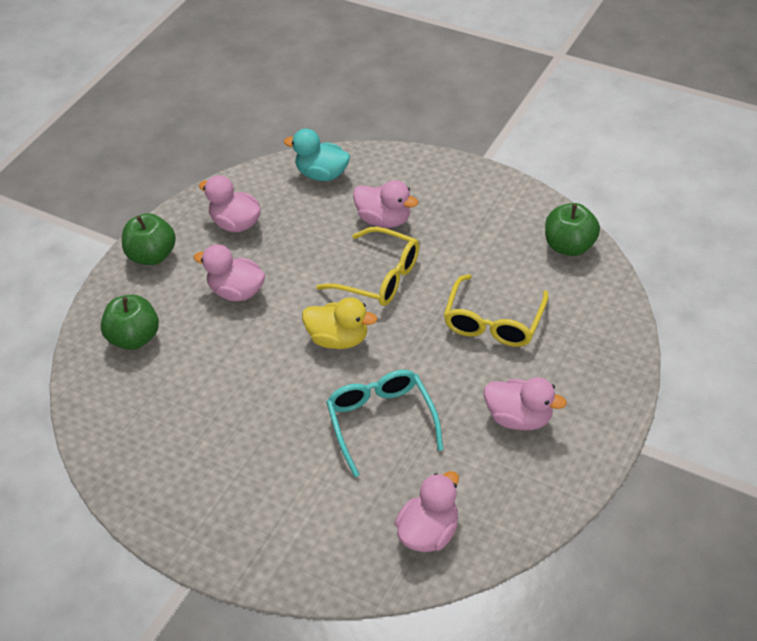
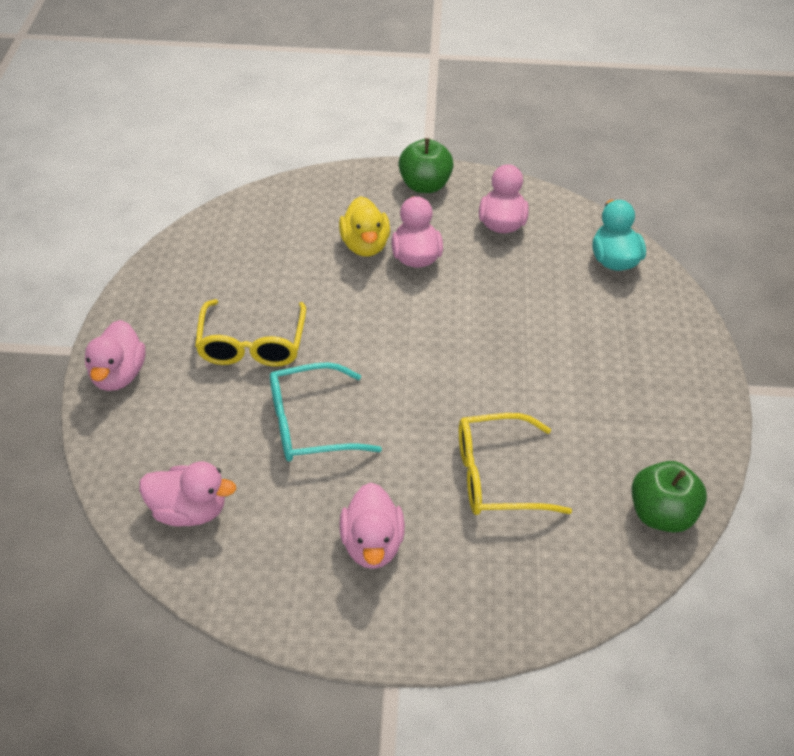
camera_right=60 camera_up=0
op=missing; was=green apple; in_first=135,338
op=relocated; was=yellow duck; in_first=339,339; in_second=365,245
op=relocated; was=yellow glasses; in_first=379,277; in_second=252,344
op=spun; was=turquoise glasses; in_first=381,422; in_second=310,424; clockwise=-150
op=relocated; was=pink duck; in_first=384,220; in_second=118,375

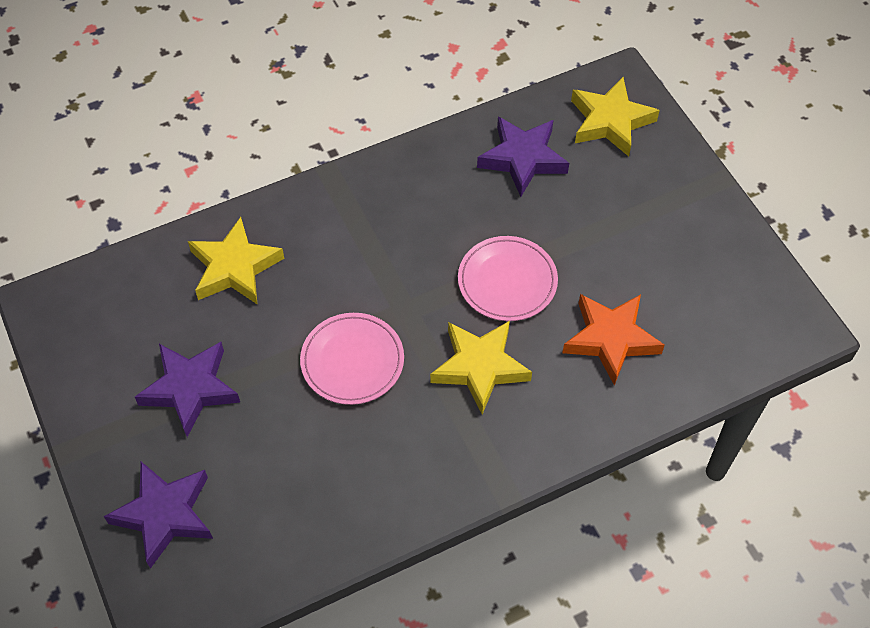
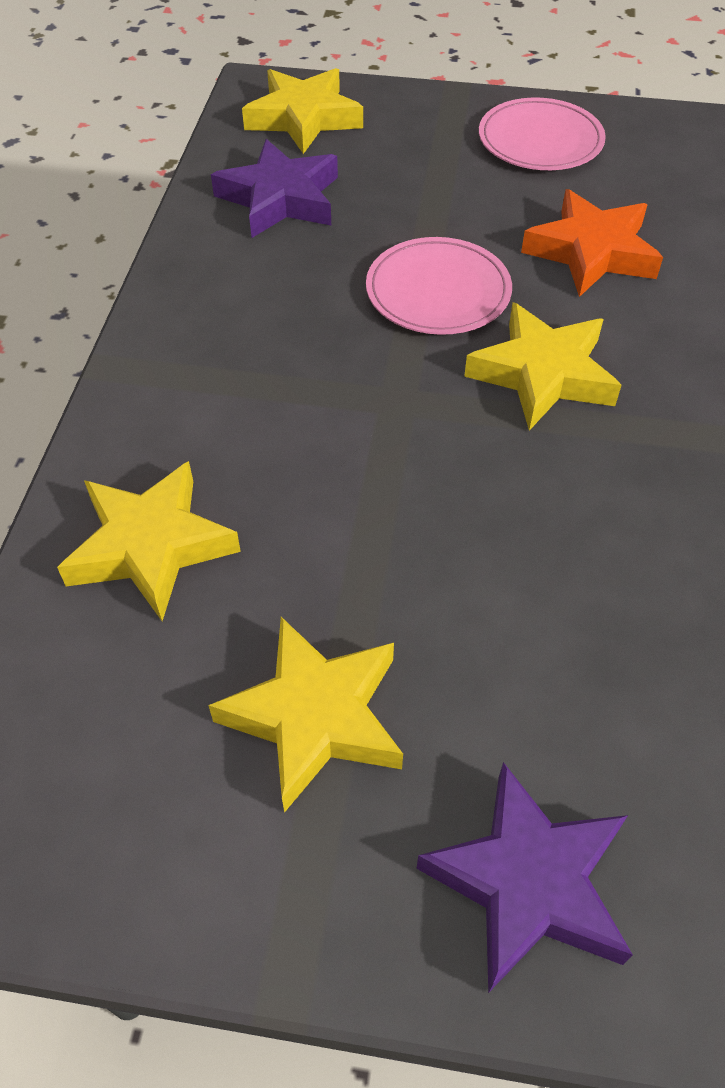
camera_right=-55 camera_up=-5
op=colour; was=purple star; now=yellow star; in_first=190,389; in_second=315,716
op=relocated; was=pink plate; in_first=352,361; in_second=540,140

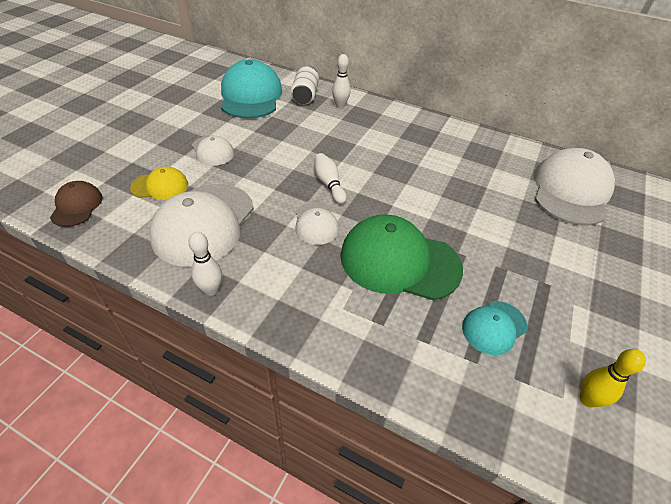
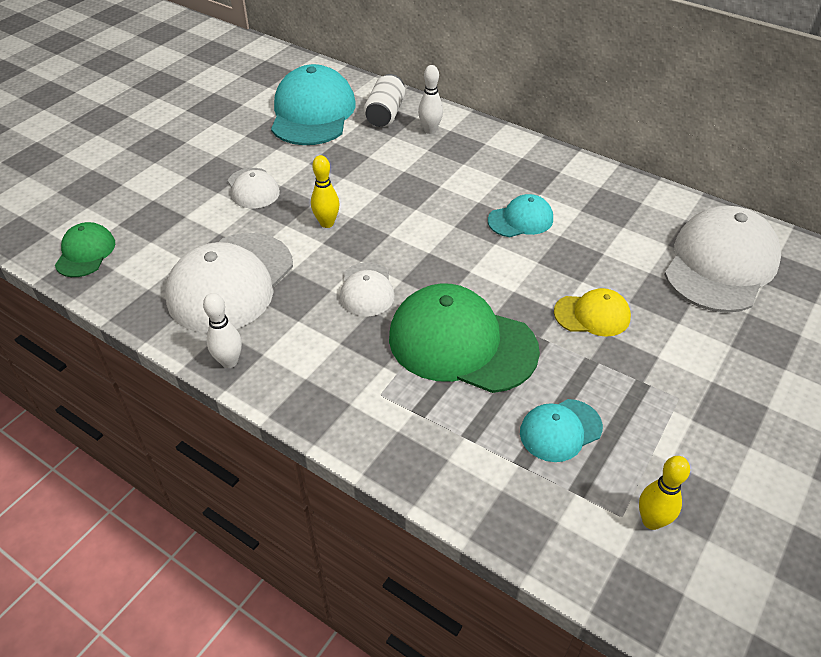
camera_right=10 camera_up=0
op=colour; was=brown cap; now=green cap; in_first=77,206; in_second=85,253
op=relocated; was=yellow cap; in_first=160,186; in_second=592,315
op=missing; was=white bowling pin; in_first=329,184
op=appeared; now=yellow bowling pin; in_second=327,223
op=appeared; now=turquoise cap; in_second=520,220

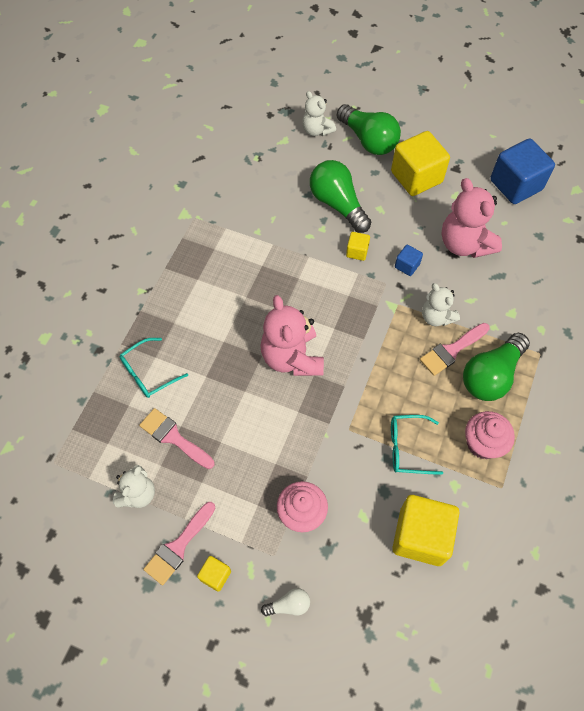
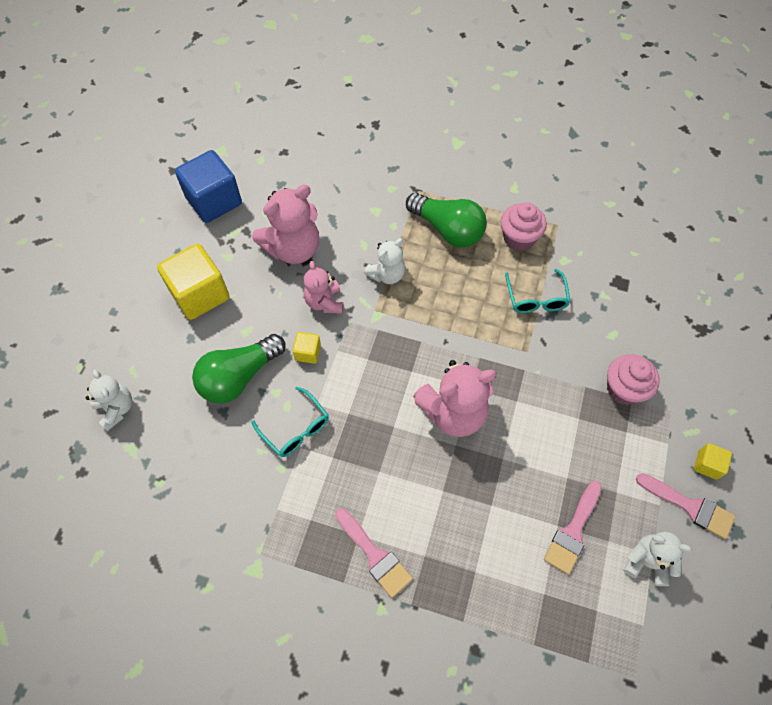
camera_right=-95 camera_up=0
op=relocated; was=turquoise glasses; in_first=149,373; in_second=295,428
op=missing; was=white light bulb; in_first=289,605
op=spun; was=white teddy bear; in_first=317,130; in_second=116,409; clockwise=-75
op=missing; was=green light bulb; in_first=368,140
op=missing; was=yellow cube; in_first=421,536
op=exchanged; was=blue cube; now=pink teddy bear; in_first=407,265; in_second=324,302
op=relocated; was=pink brush; in_first=451,350; in_second=375,555

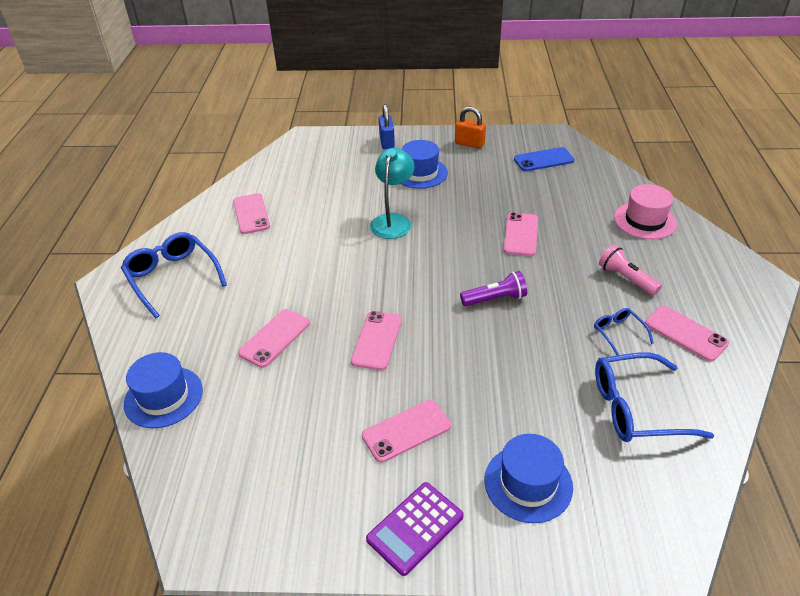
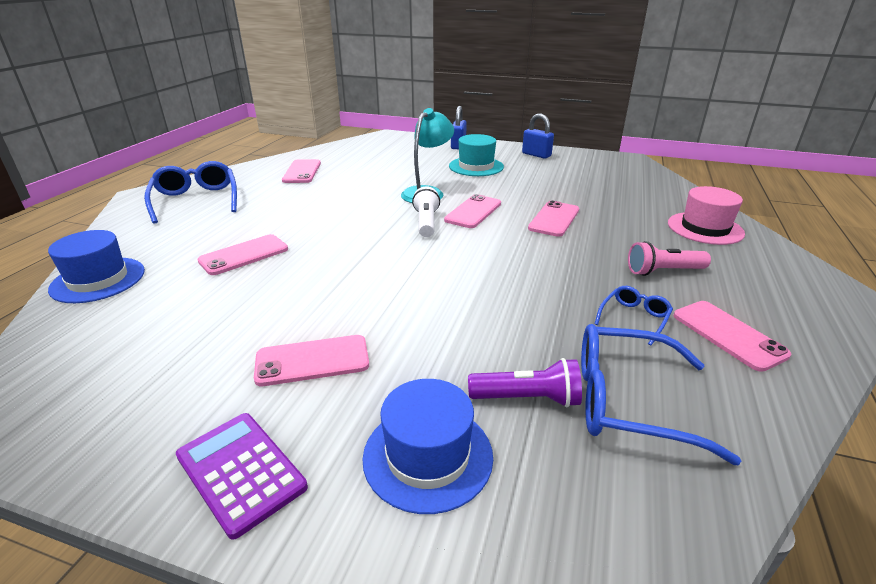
camera_right=15 camera_up=-10
op=relocated; was=pink phone; in_first=377,340; in_second=473,212
op=spun; was=purple calculator; in_first=415,528; in_second=241,471; clockwise=75
op=colour; was=blue hat; now=turquoise hat; in_first=420,173; in_second=476,166
op=colour; was=orange padlock; now=blue padlock; in_first=469,144; in_second=536,155
op=relocated; was=purple flashlight; in_first=495,299; in_second=527,398
op=missing; was=blue phone; in_first=543,160
op=spun; was=blue glasses; in_first=618,333; in_second=634,318; clockwise=45
op=spun; was=pink flashlight; in_first=626,279; in_second=663,271; clockwise=-75
op=appeared; now=white flashlight; in_second=426,222

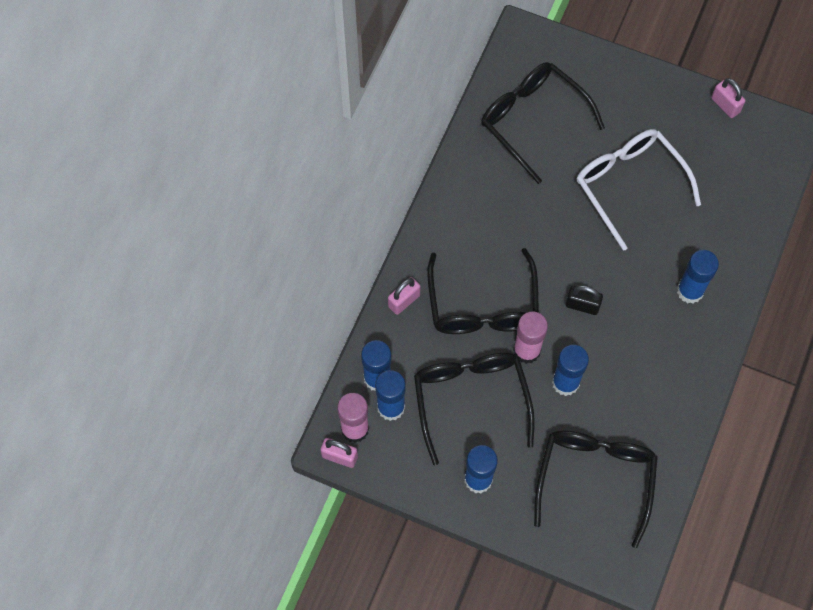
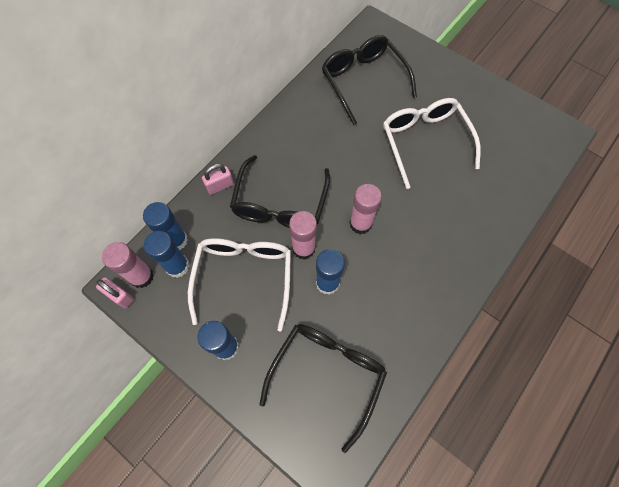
camera_right=15 camera_up=0
op=colour; was=black glasses; now=white glasses; in_first=471,401; in_second=244,278
op=exchanged; was=black padlock; now=pink glue stick; in_first=582,305; in_second=360,223
op=missing; was=blue glue stick; in_first=690,291
op=missing; was=pink padlock; in_first=725,105

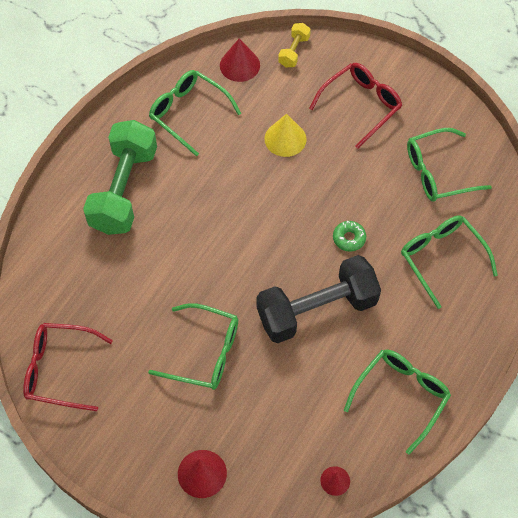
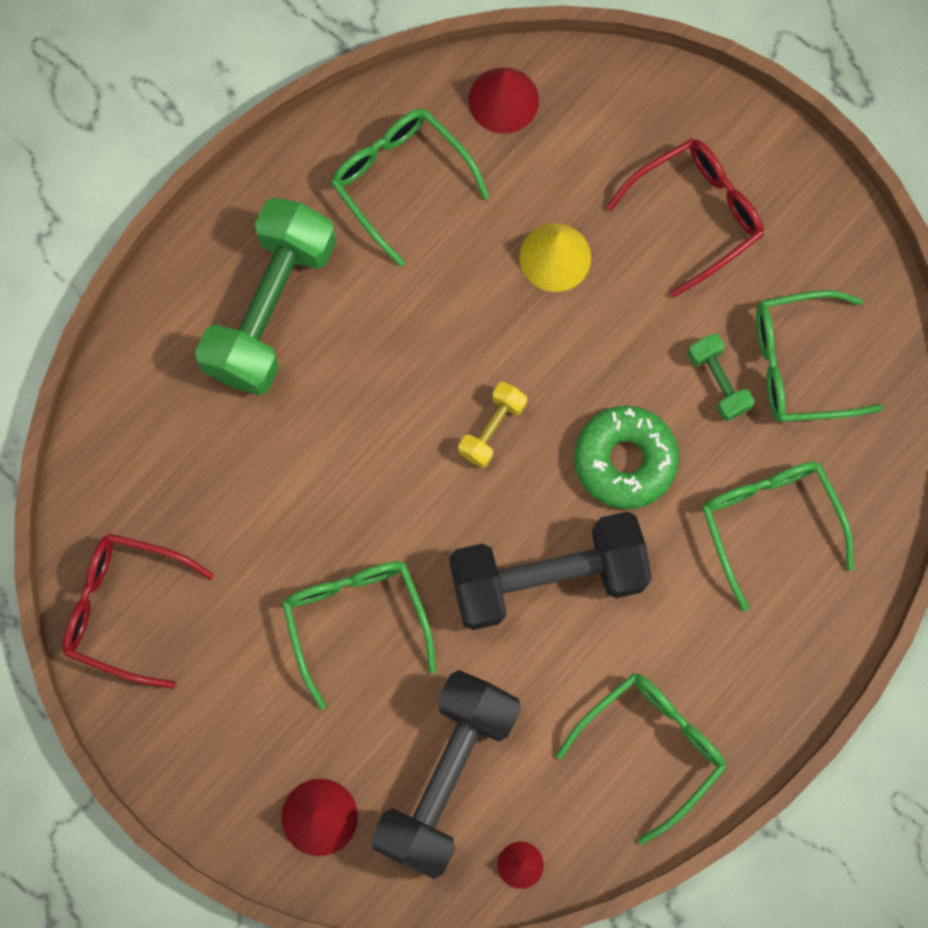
camera_right=10 camera_up=15
op=spun; was=green glasses; in_first=204,353; in_second=356,620; clockwise=-135
op=relocated; was=yellow dumbbell; in_first=294,51; in_second=492,429
op=size; was=green donut; in_first=349,238; in_second=625,460; ratio=1.87
op=appeared; now=black dumbbell; in_second=446,776
op=appeared; now=green dumbbell; in_second=718,381

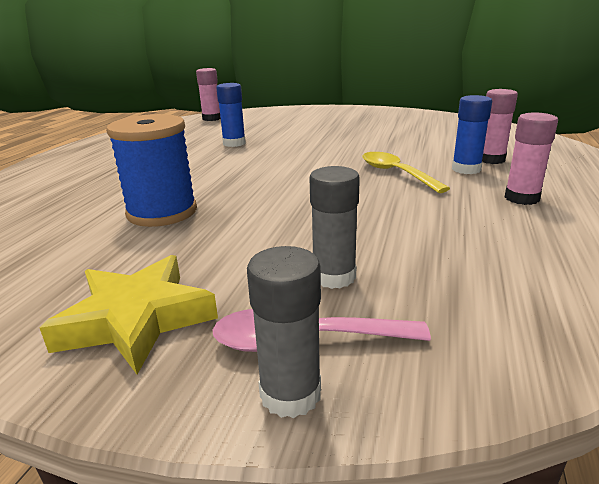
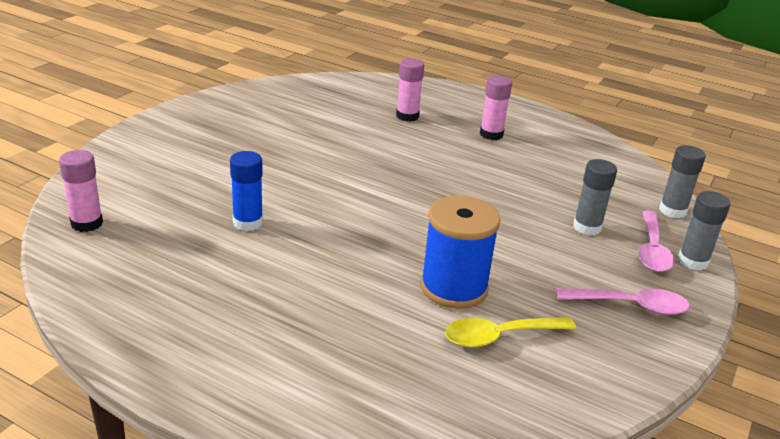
camera_right=-80 camera_up=5
op=exchanged; was=yellow star; now=pink spoon; in_first=137,319; in_second=630,306
op=relocated; was=yellow spoon; in_first=396,173; in_second=500,336
op=missing; was=blue glue stick; in_first=466,169
op=appeared; now=grey glue stick; in_second=672,211

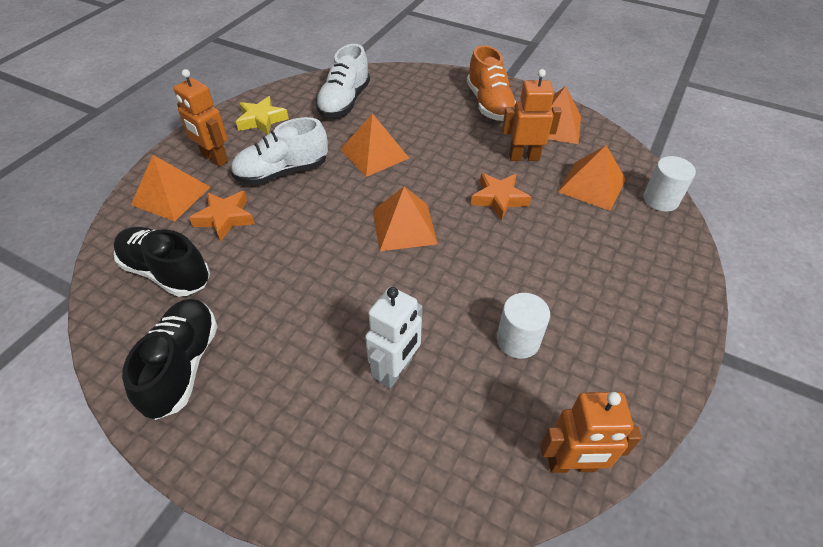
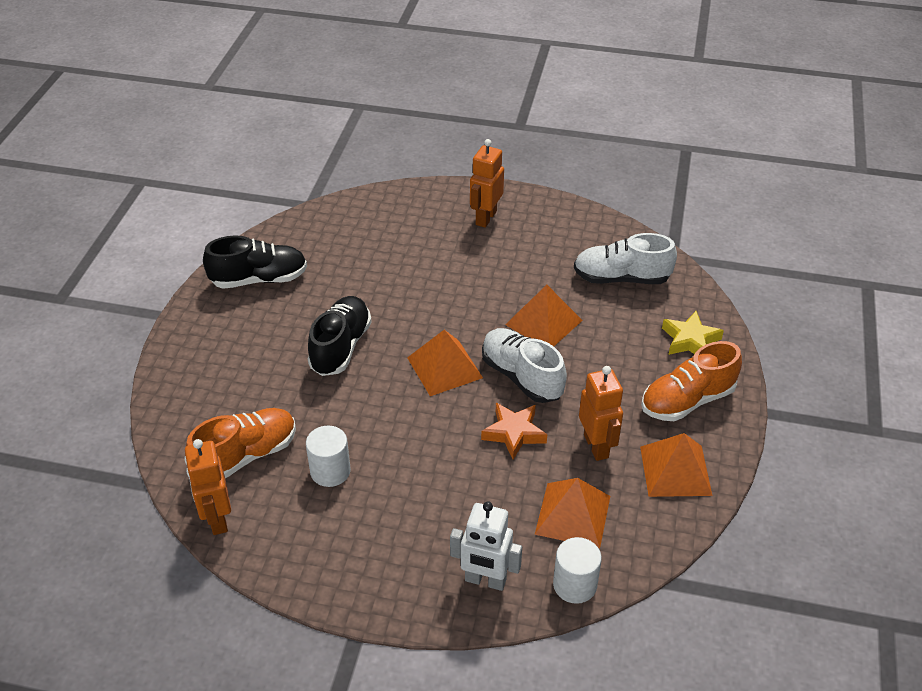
camera_right=75 camera_up=-5
op=relocated; was=black shoe; in_first=166,272; in_second=341,347
op=missing; was=orange pyramid; in_first=171,195
op=missing; was=orange star; in_first=225,218
op=relocated; was=white shoe; in_first=282,172; in_second=521,376
op=relocated; was=yellow star; in_first=262,120; in_second=690,340
op=relocated; was=white robot; in_first=395,370; in_second=485,580
op=appeared; now=orange shoe; in_second=246,455

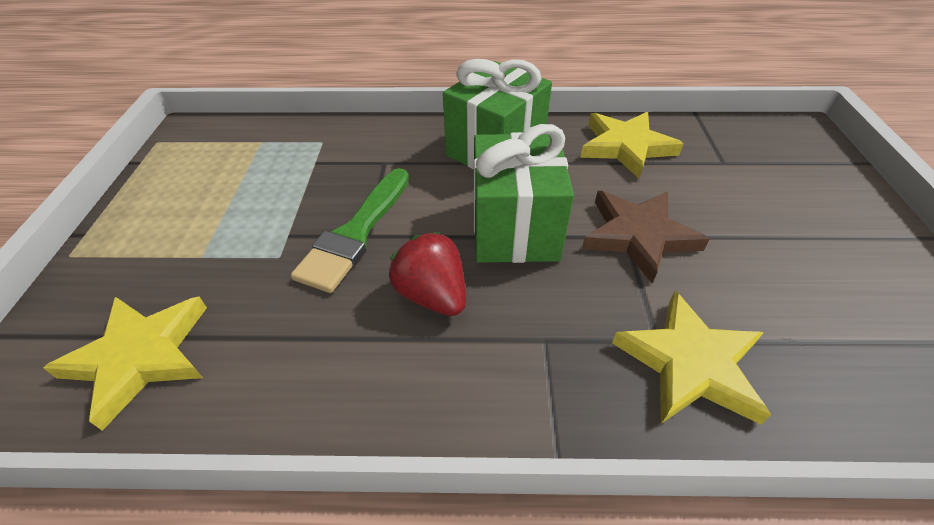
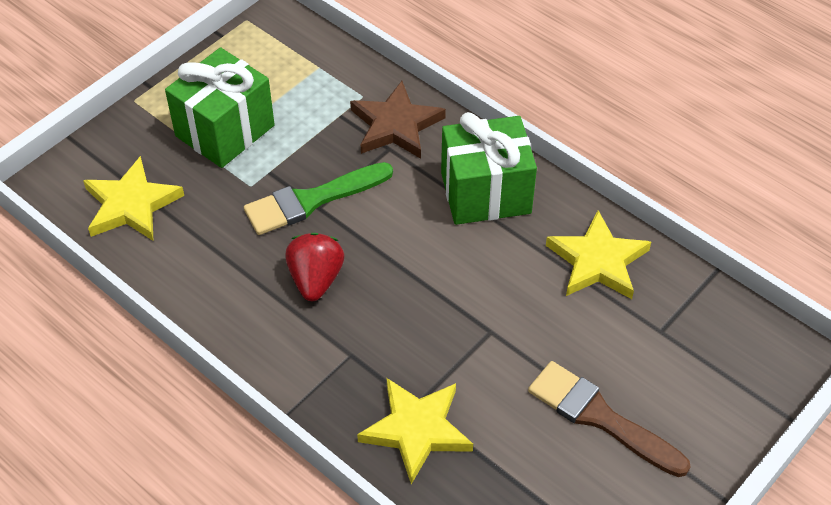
camera_right=40 camera_up=5
op=relocated; was=green gift; in_first=515,229; in_second=225,131
op=relocated; was=brown star; in_first=638,236; in_second=395,125
op=appeared; now=brown brush; in_second=600,417

